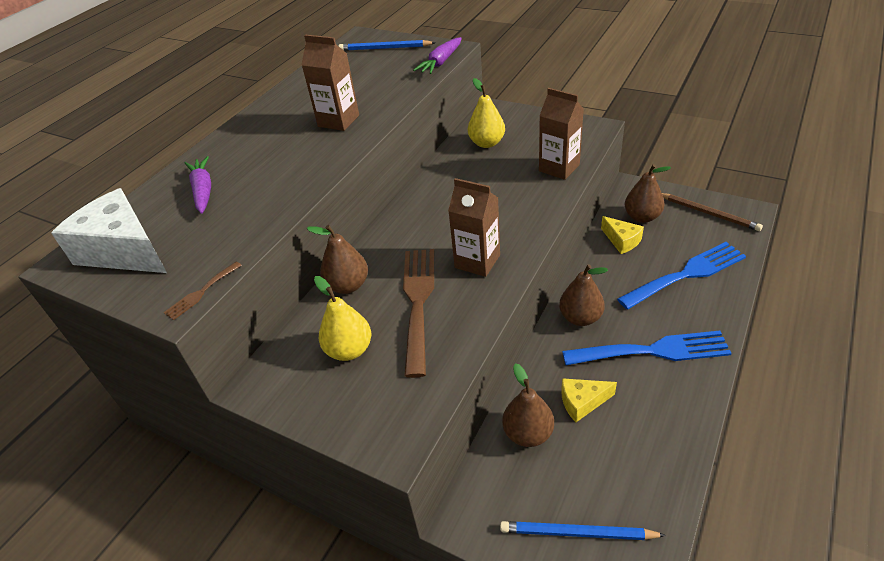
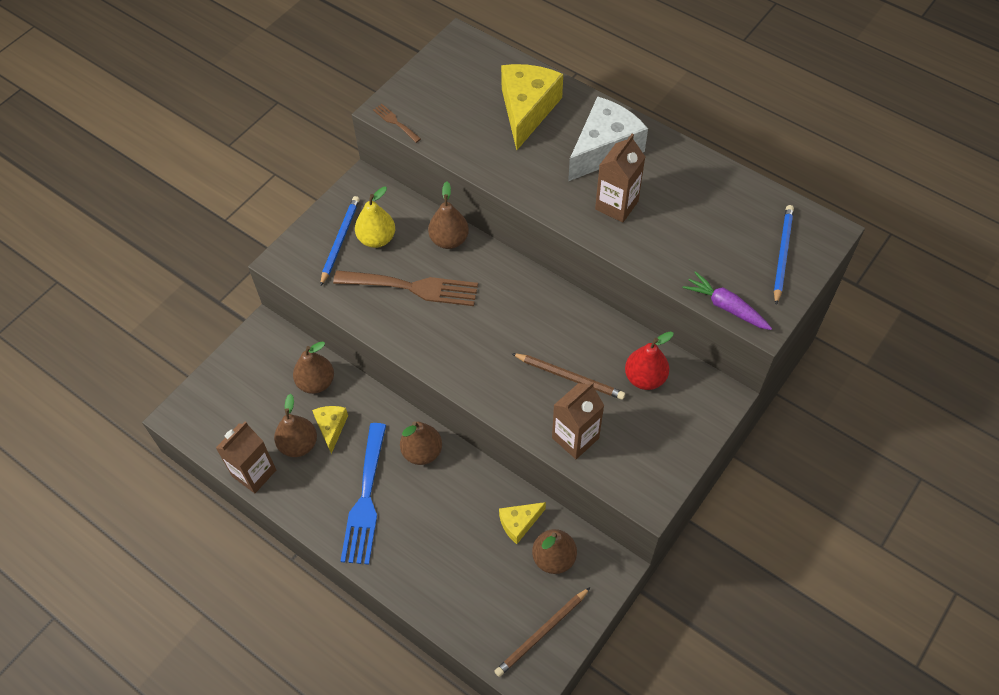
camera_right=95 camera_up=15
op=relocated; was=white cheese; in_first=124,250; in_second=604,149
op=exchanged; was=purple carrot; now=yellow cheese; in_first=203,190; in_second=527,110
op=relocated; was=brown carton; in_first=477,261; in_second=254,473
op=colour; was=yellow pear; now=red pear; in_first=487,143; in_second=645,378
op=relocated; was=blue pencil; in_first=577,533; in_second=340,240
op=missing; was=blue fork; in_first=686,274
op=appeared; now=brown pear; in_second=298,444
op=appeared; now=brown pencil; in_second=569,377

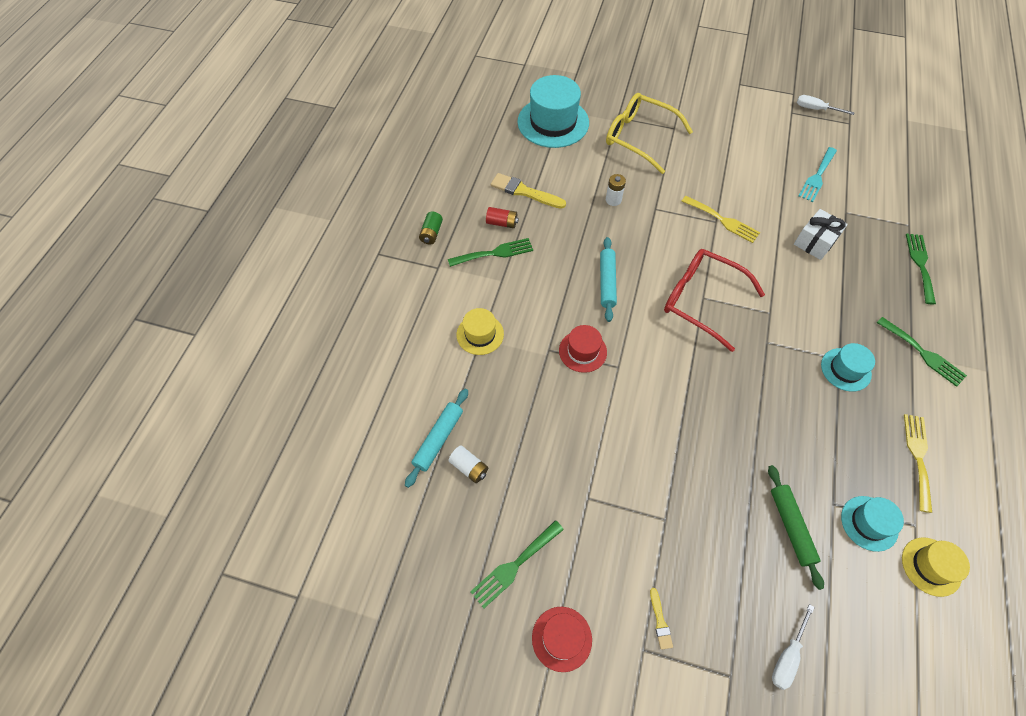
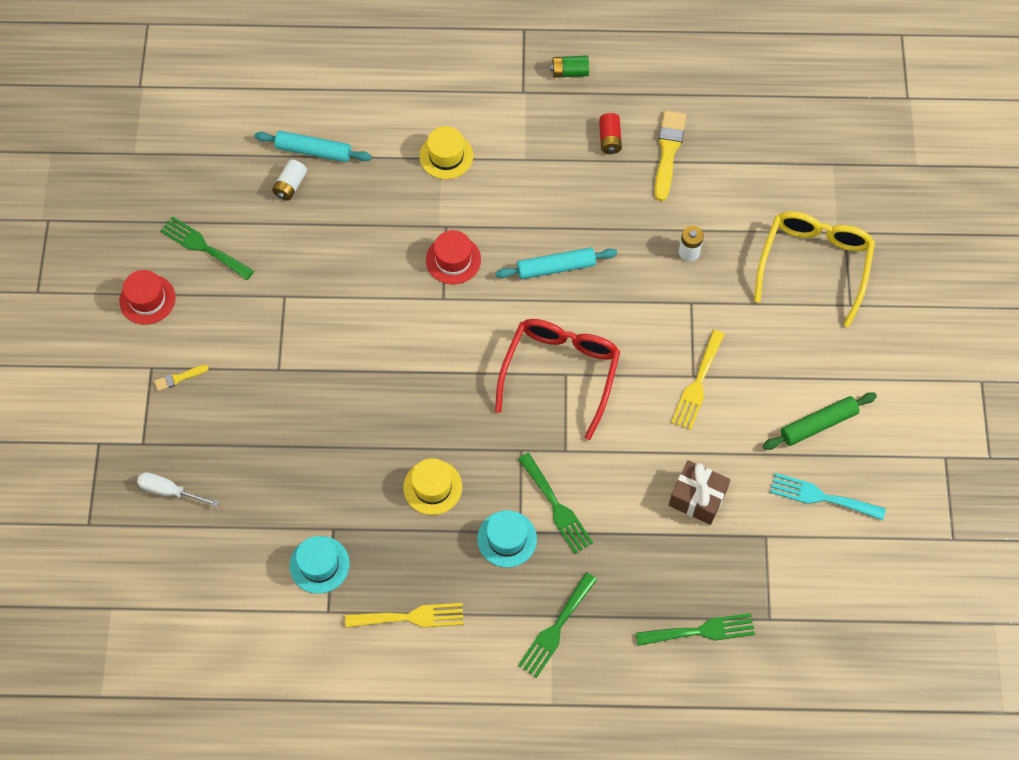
camera_right=75 camera_up=5
op=relocated; was=green fork; in_first=494,253; in_second=556,507
op=missing; was=turquoise hat; in_first=553,122
op=relocated; was=green rolling pin; in_first=791,527; in_second=818,424
op=colour; was=white gift; now=brown gift; in_first=815,242; in_second=697,498
op=missing; was=white screwdriver; in_first=815,109
op=relocated; was=yellow hat; in_first=931,566; in_second=432,487

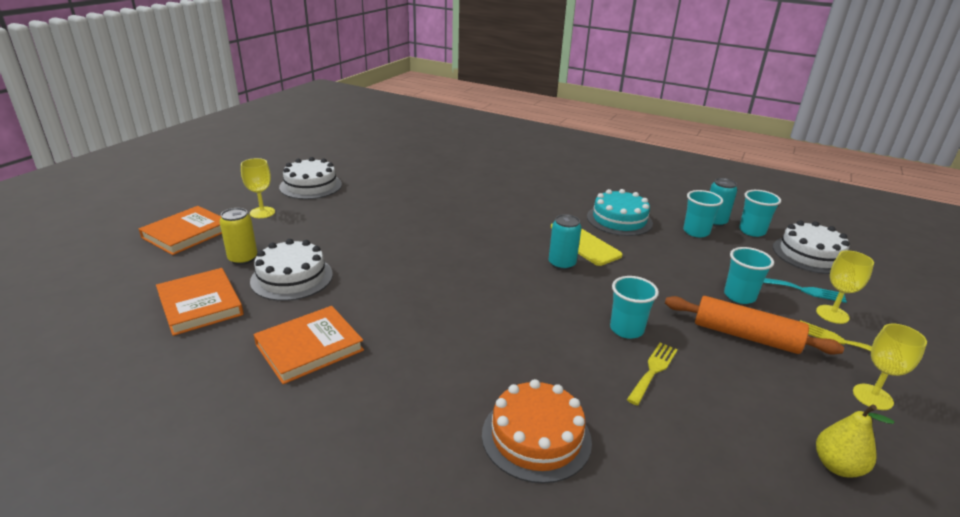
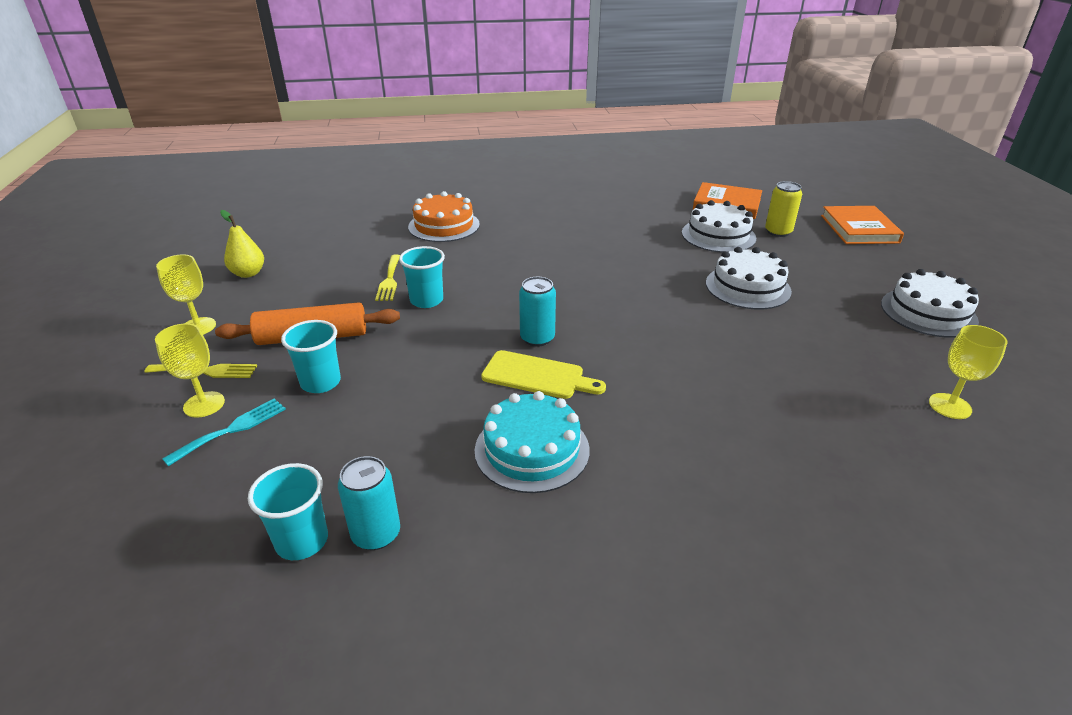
camera_right=145 camera_up=5
op=relocated; was=yellow goblet; in_first=262,212; in_second=950,406
op=missing; was=orange book; in_first=309,347
op=missing; was=turquoise cup; in_first=696,232
op=spun; was=turquoise fork; in_first=804,290; in_second=232,429; clockwise=150
op=relocated; was=white cake; in_first=810,255; in_second=747,287

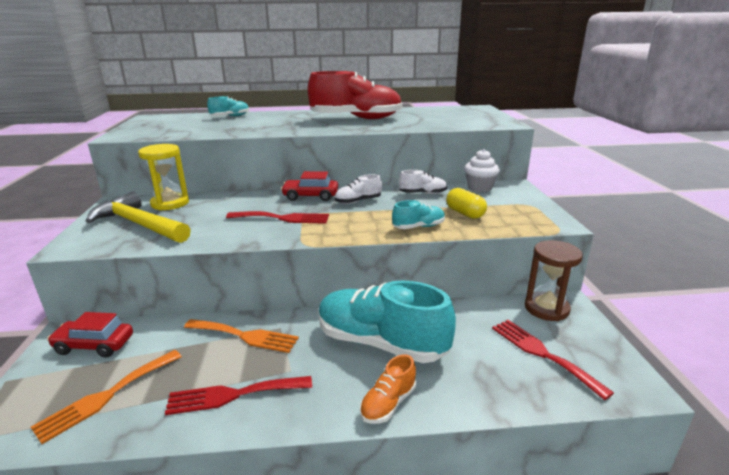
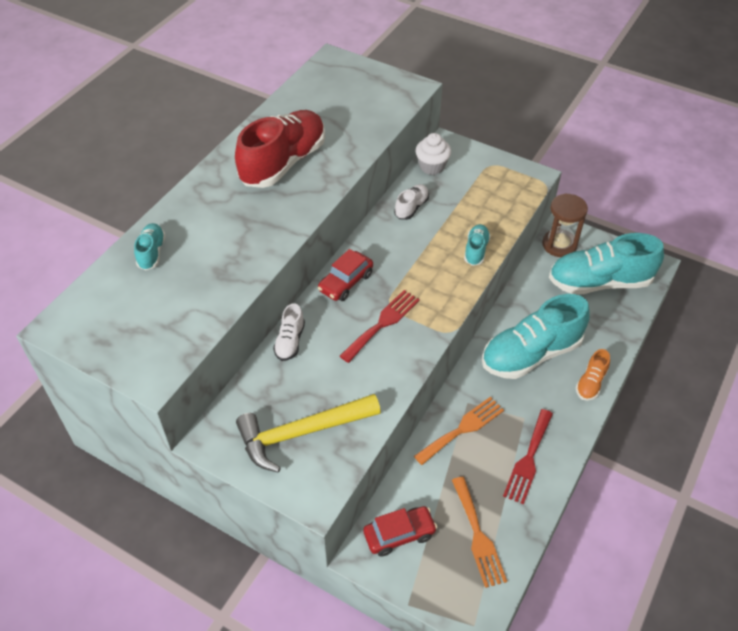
camera_right=-55 camera_up=25
op=spun; was=red car; in_first=94,345; in_second=399,534; clockwise=-150
op=missing; was=yellow hourglass; in_first=170,203
op=relocated; was=white shoe; in_first=358,201; in_second=290,341
op=spun; was=orange shoe; in_first=388,403; in_second=591,383; clockwise=45
op=missing; was=yellow capsule; in_first=465,213
op=exchanged; was=red fork; now=turquoise shoe; in_first=542,353; in_second=599,282

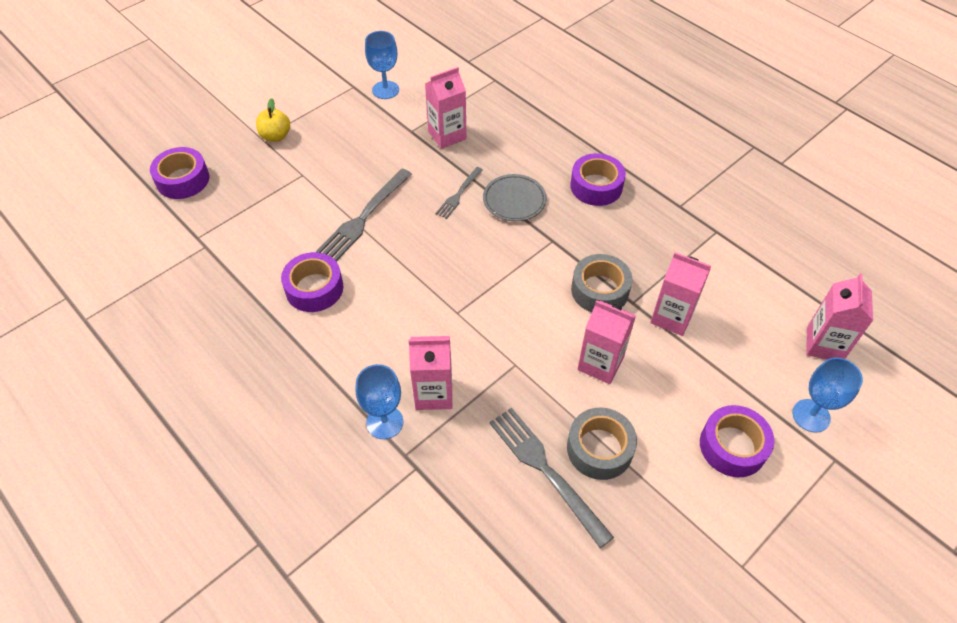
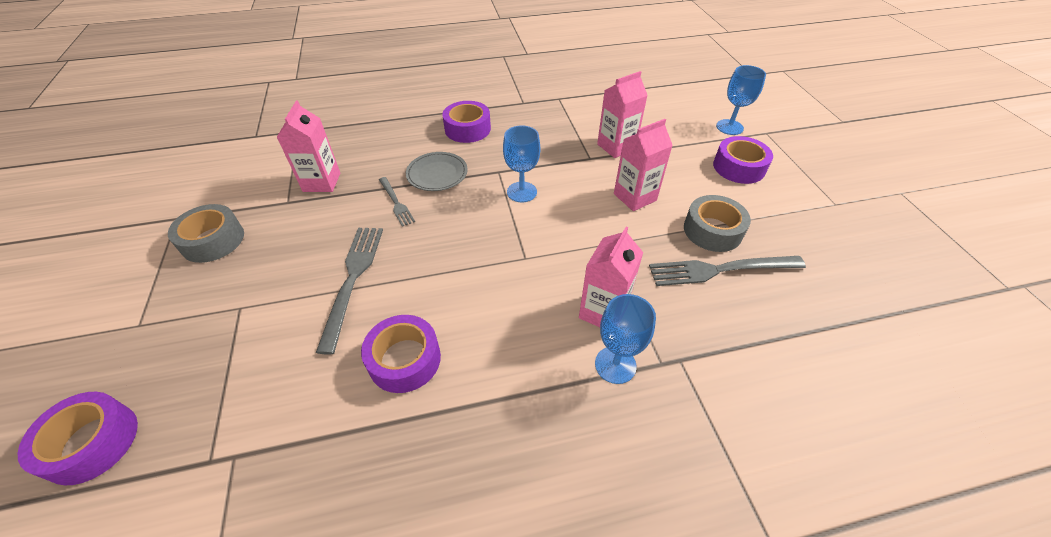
camera_right=-60 camera_up=-5
op=missing; was=yellow apple; in_first=276,136
op=spun; was=grey fork; in_first=363,217; in_second=353,279; clockwise=-150
op=relocated; was=blue goblet; in_first=385,90; in_second=522,192
op=relocated; was=grey tape; in_first=600,290; in_second=213,240
op=missing; was=pink carton; in_first=824,344

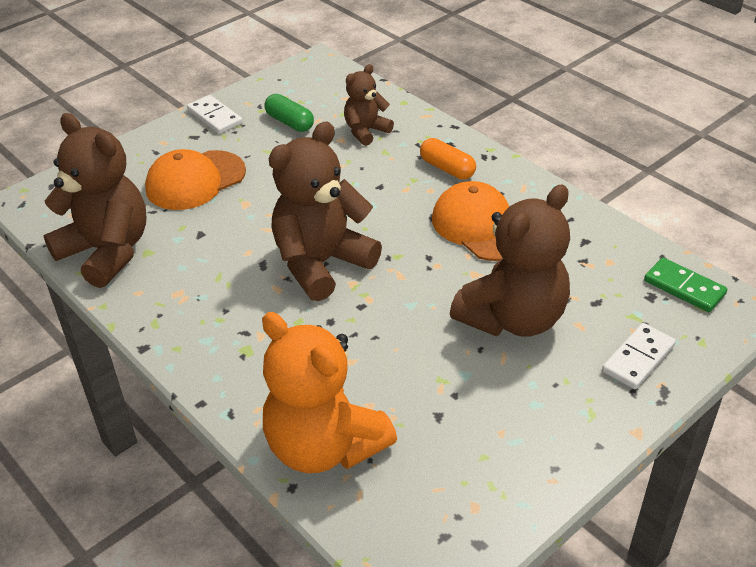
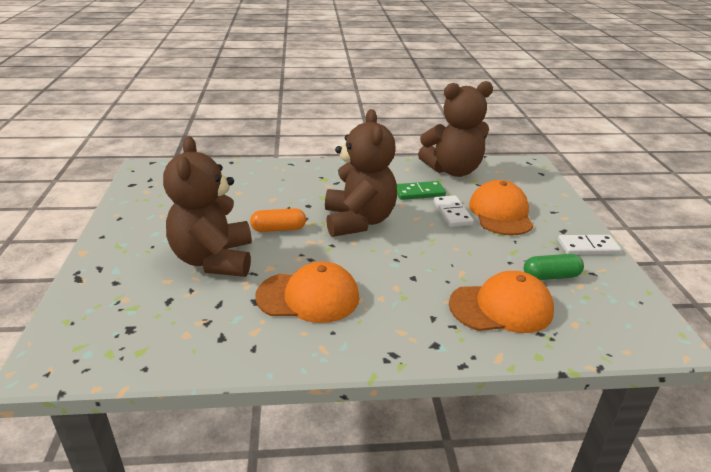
camera_right=125 camera_up=-10
op=missing; was=orange teddy bear; in_first=324,446
op=exchanged; was=brown teddy bear; now=orange cap; in_first=366,131; in_second=501,307
op=relocated; was=orange capsule; in_first=447,168; in_second=278,229
op=relocated; was=white domino; in_first=638,358; in_second=452,213
op=relocated; was=green domino; in_first=684,287; in_second=419,193

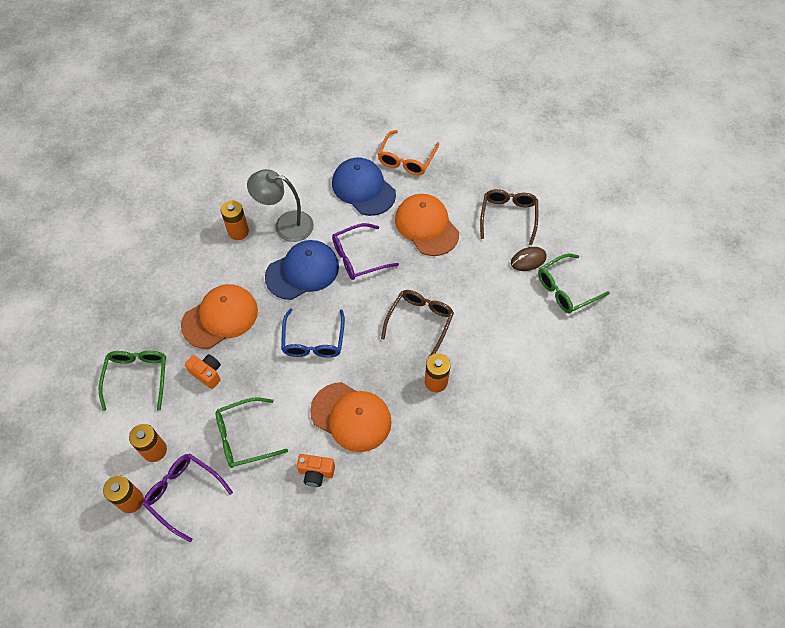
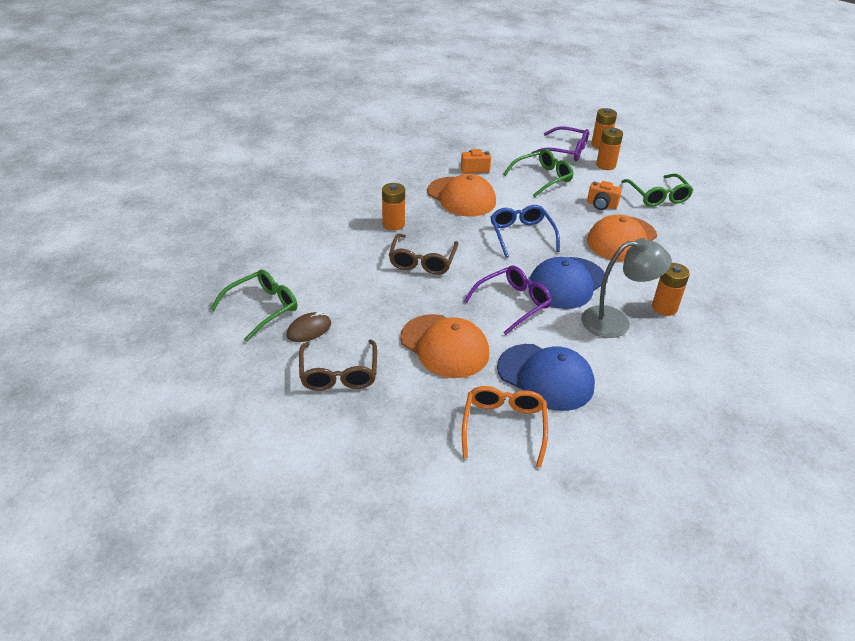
camera_right=165 camera_up=-20
op=spun; was=orange cap; in_first=351,417; in_second=461,197; clockwise=-150

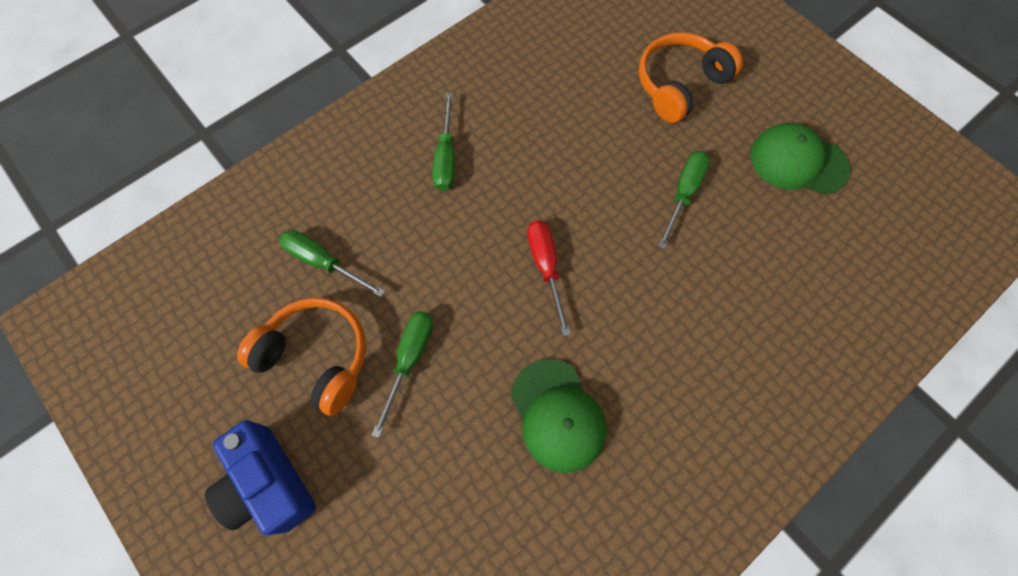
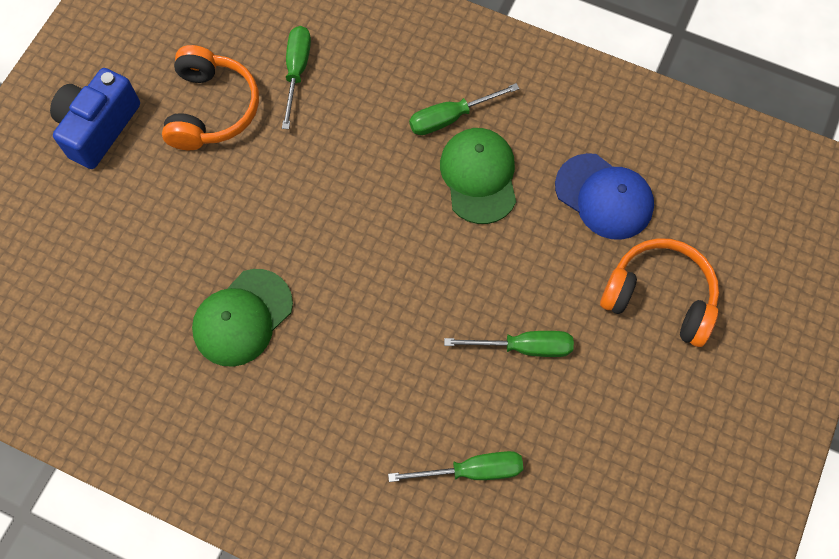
camera_right=65 camera_up=0
op=relocated; was=green screwdriver; in_first=409,360; in_second=472,470
op=missing; was=red screwdriver; in_first=545,267
op=relocated; was=green cap; in_first=798,161; in_second=479,176
op=appeared; now=blue cap; in_second=604,196

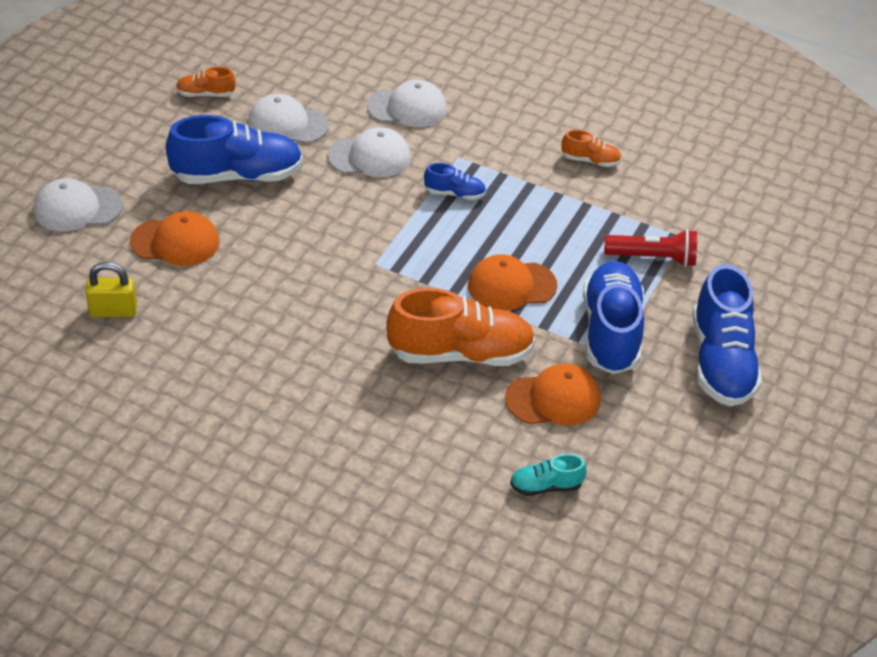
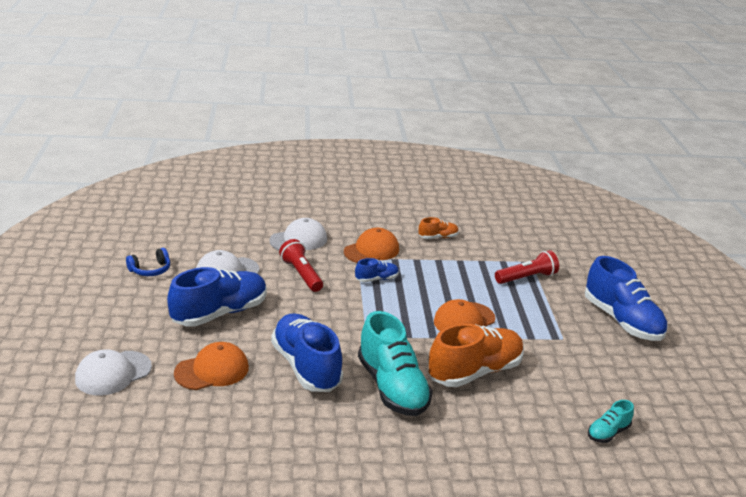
camera_right=-30 camera_up=-15
op=missing; was=yellow padlock; in_first=113,311
op=exchanged; was=orange shoe; now=blue headphones; in_first=205,94; in_second=150,270
op=exchanged; was=white cap; now=red flashlight; in_first=370,157; in_second=301,274
op=relocated; was=orange cap; in_first=553,399; in_second=371,250
op=relocated; was=blue shoe; in_first=610,332; in_second=306,366
op=appeared; now=turquoise shoe; in_second=392,387

